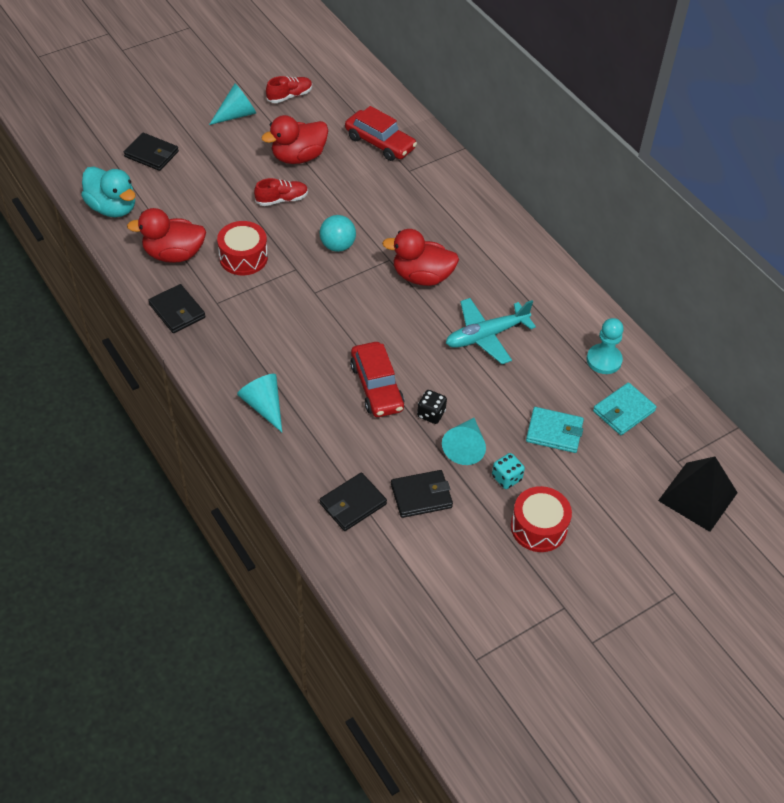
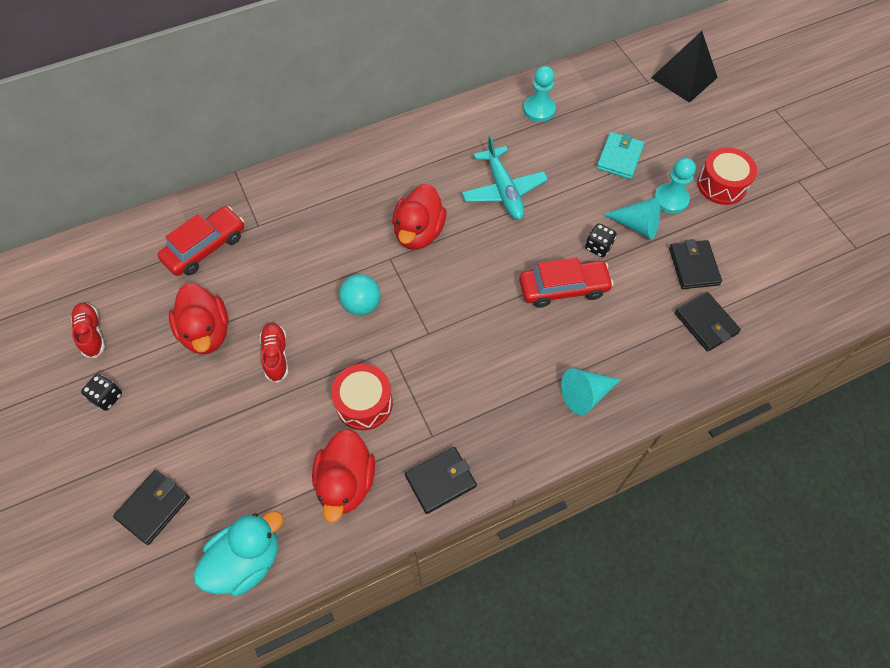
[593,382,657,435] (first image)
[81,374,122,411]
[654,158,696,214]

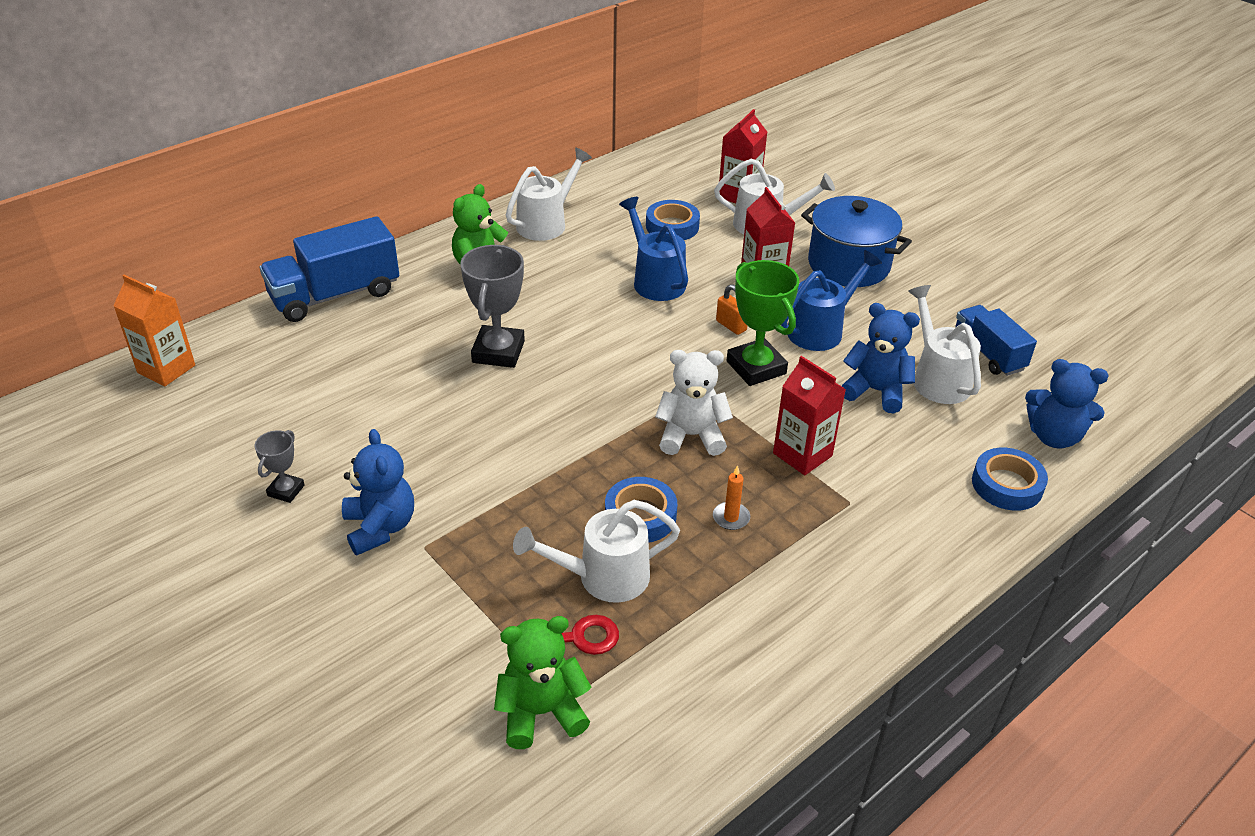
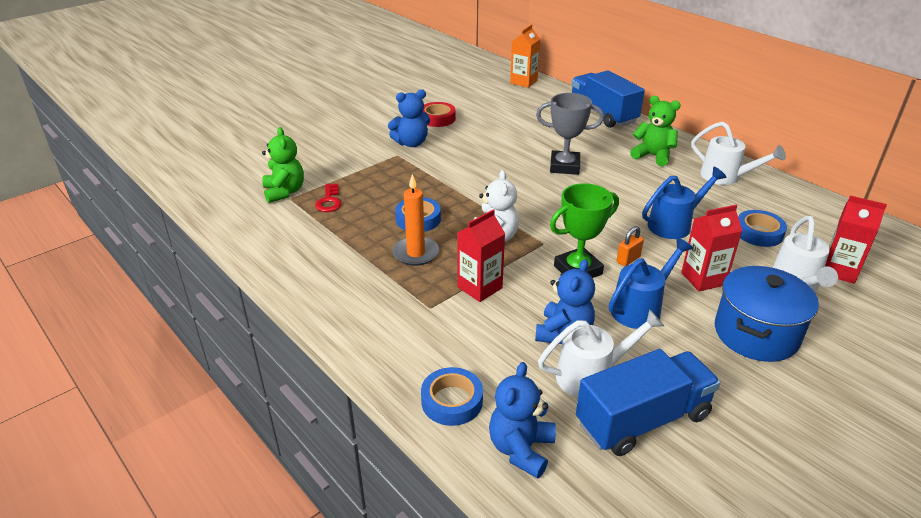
[513,500,680,603] (first image)
[423,102,456,127]
[609,237,693,329]
[393,174,439,266]
[576,349,720,456]

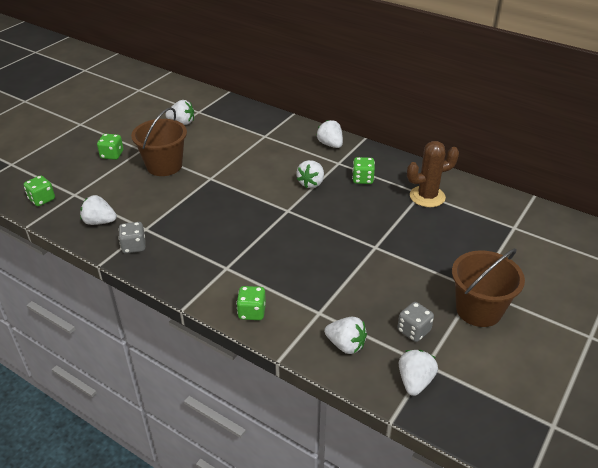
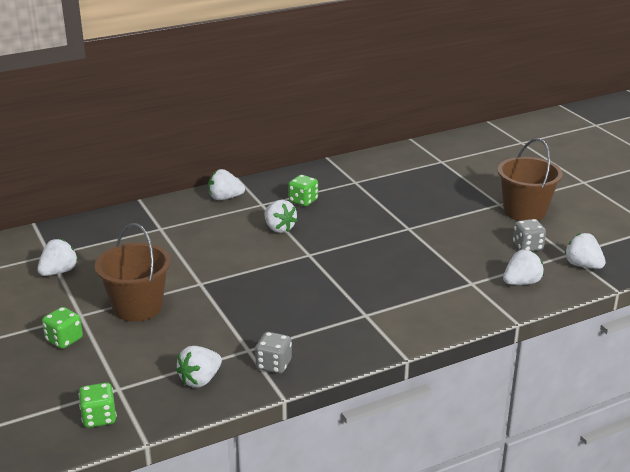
[236,286,266,320] (first image)
[407,141,459,207] (first image)

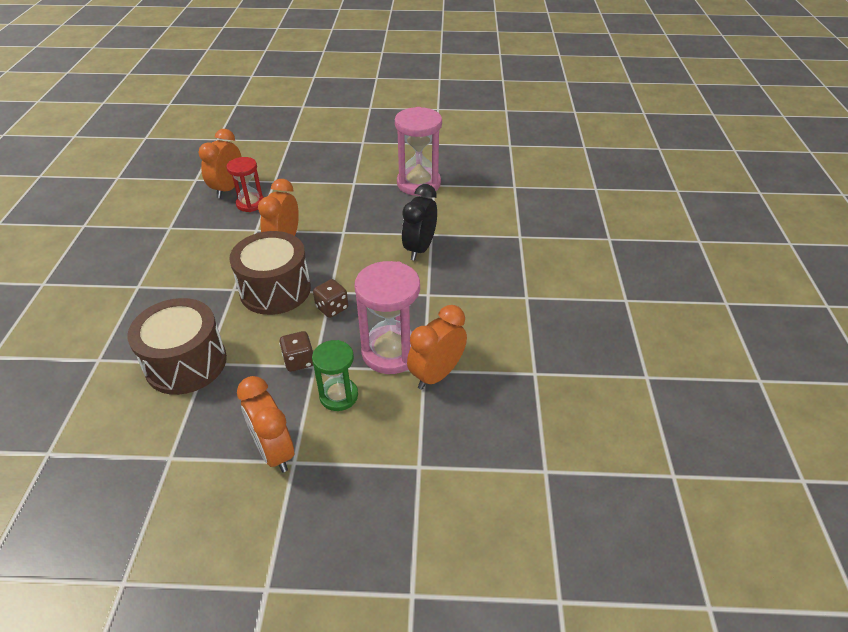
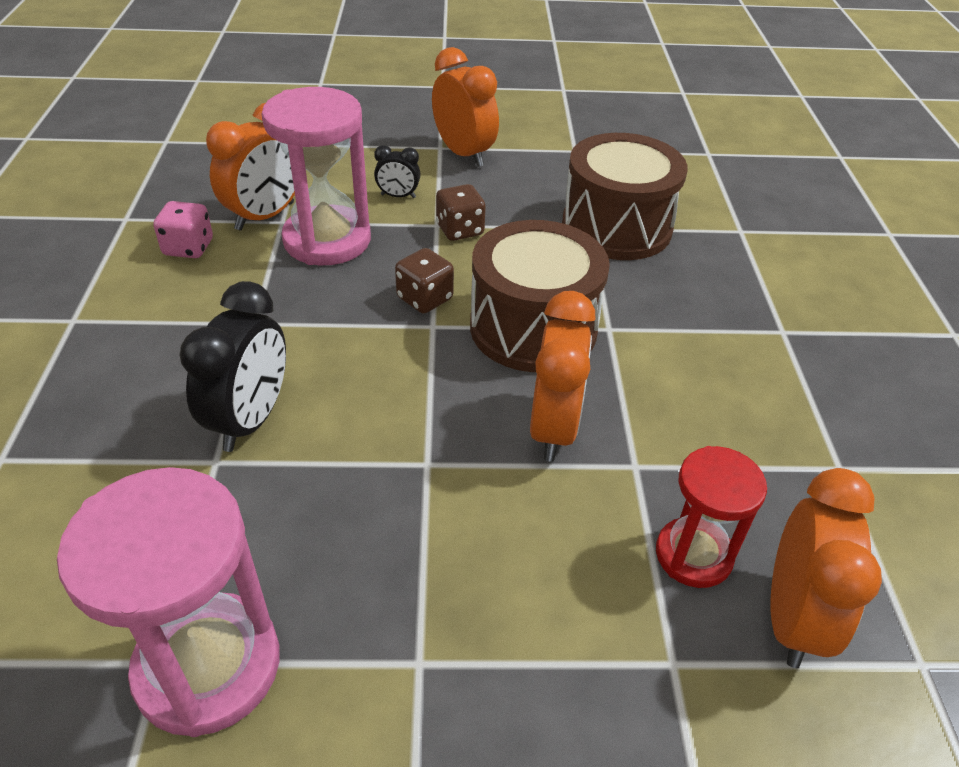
[153,201,213,258]
[374,145,420,198]

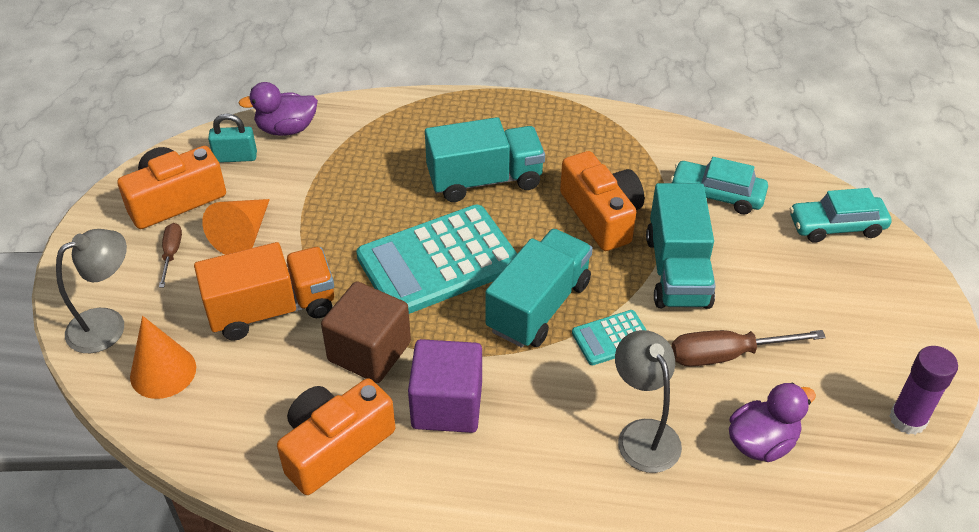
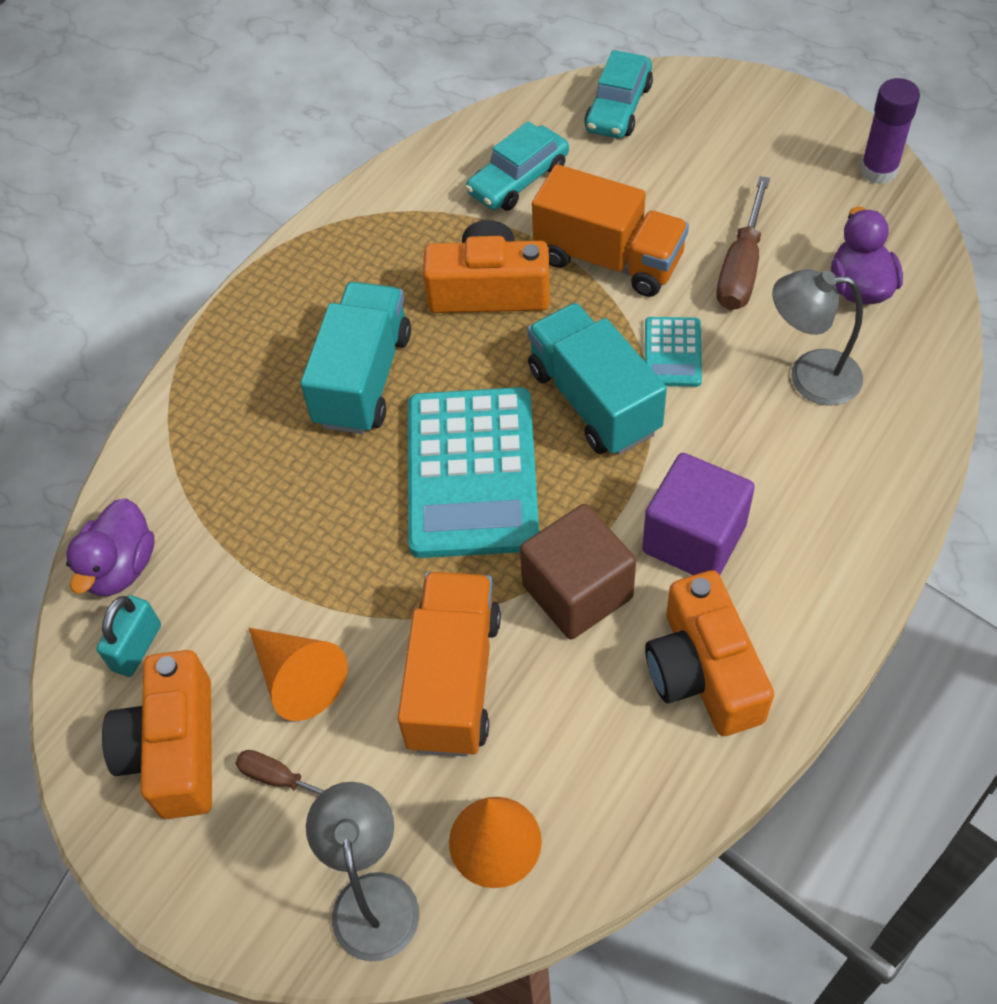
[532,164,689,297]

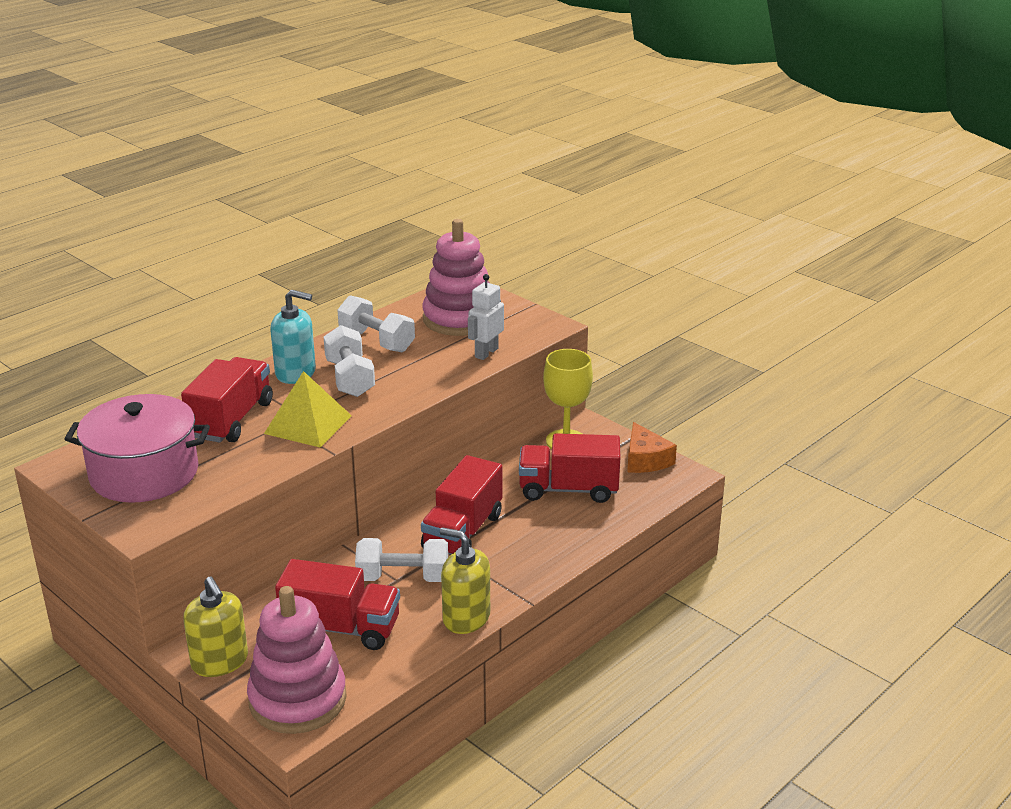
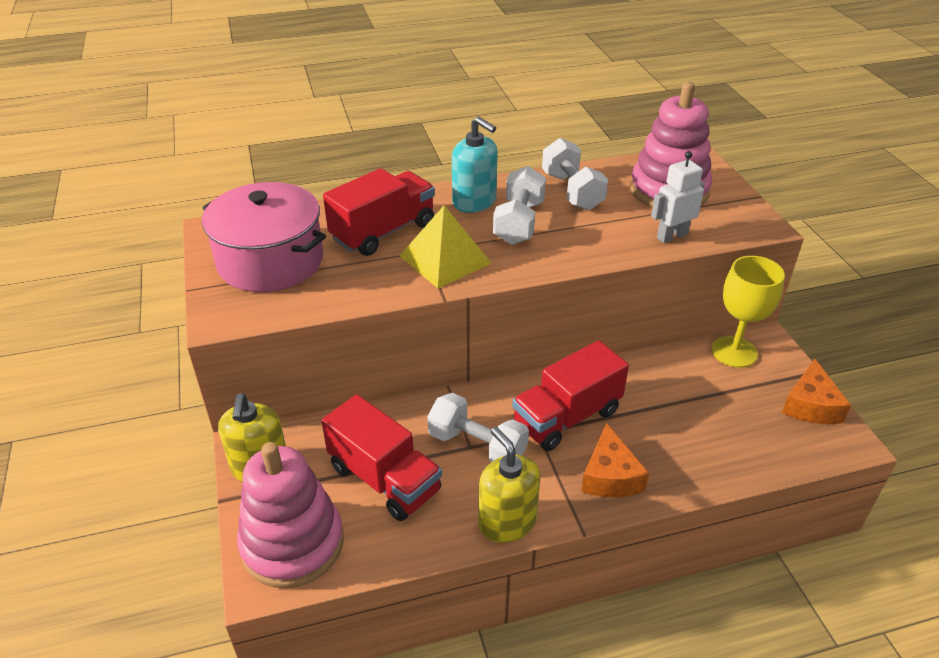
[519,433,620,503] (first image)
[581,423,649,497]

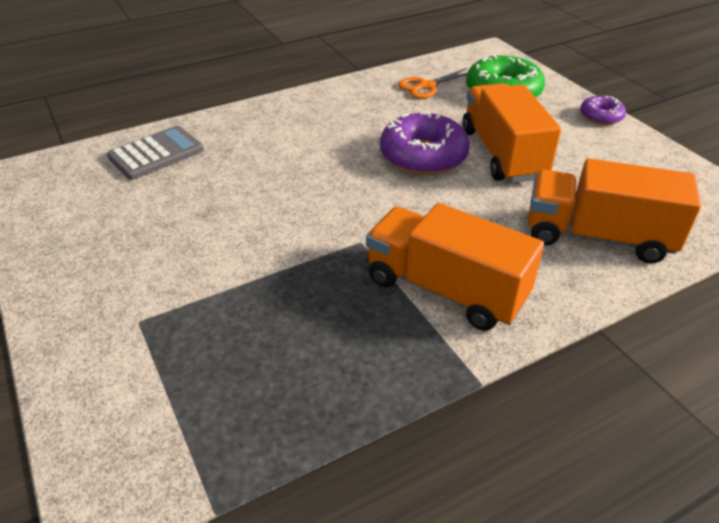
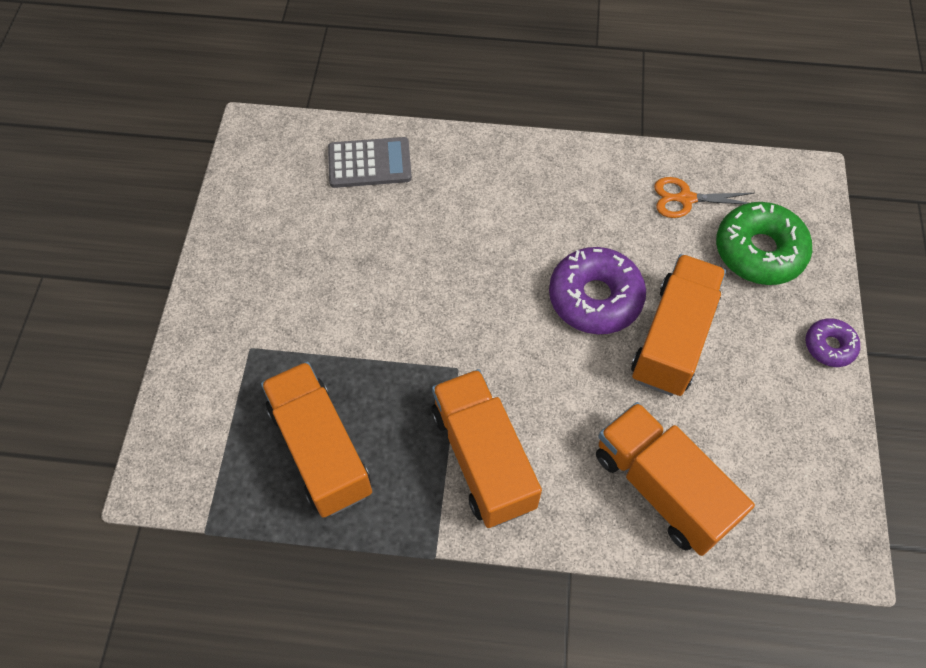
[261,362,372,518]

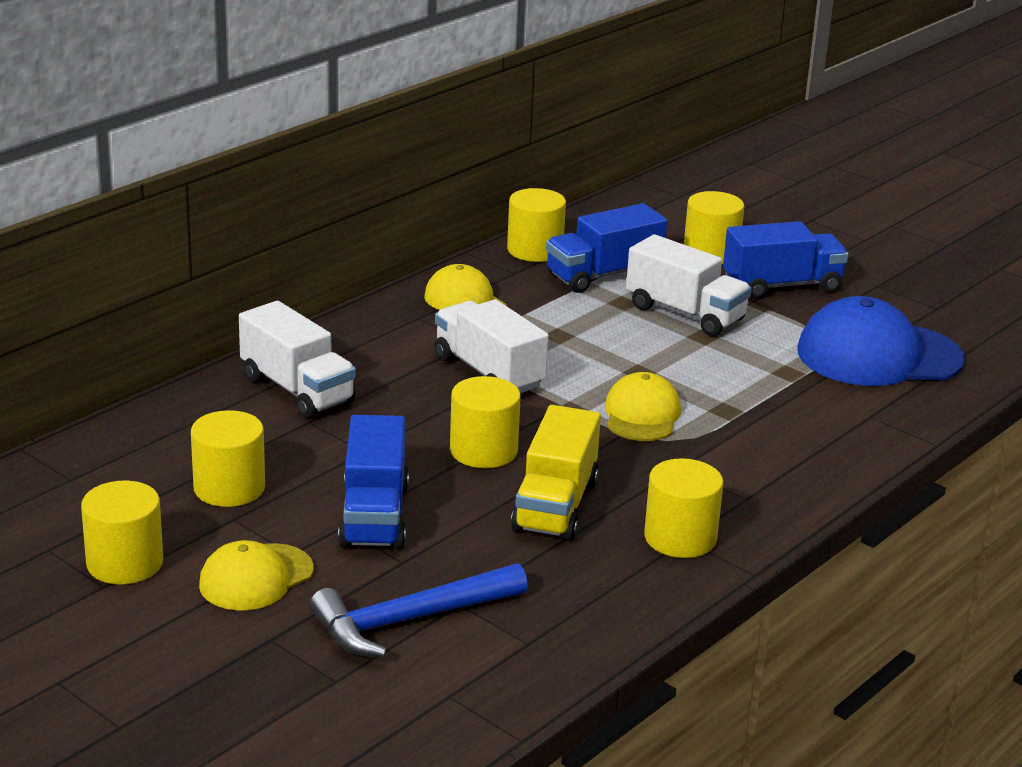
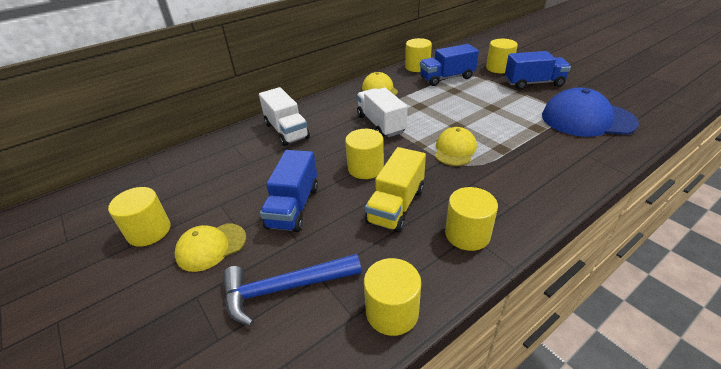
[626,234,752,336] (first image)
[364,258,421,336]

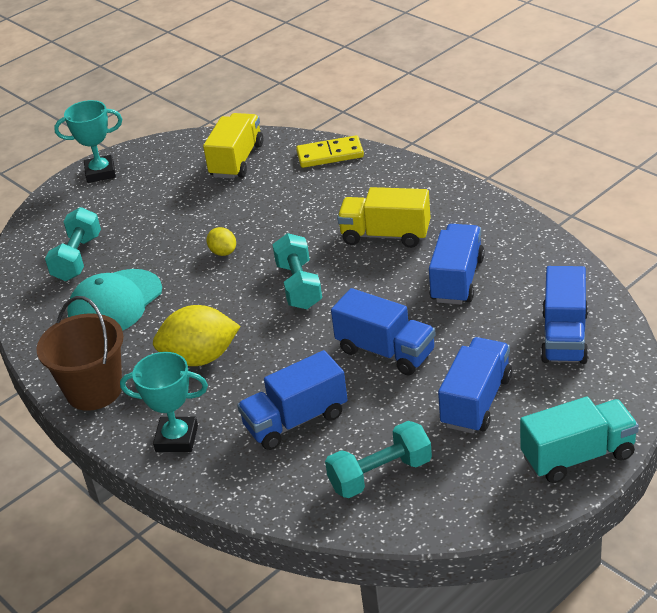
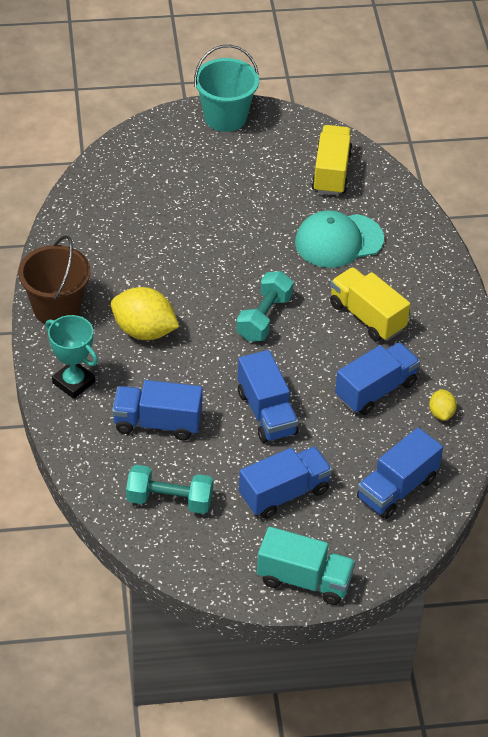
[45,207,101,281] (first image)
[296,135,364,168] (first image)
[295,210,384,268]
[429,389,457,421]
[194,45,259,132]
[312,125,353,195]

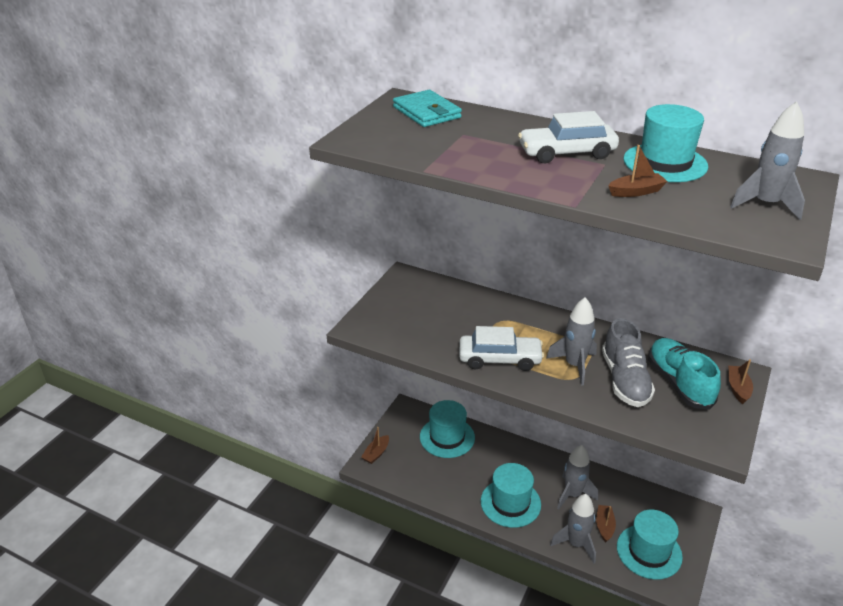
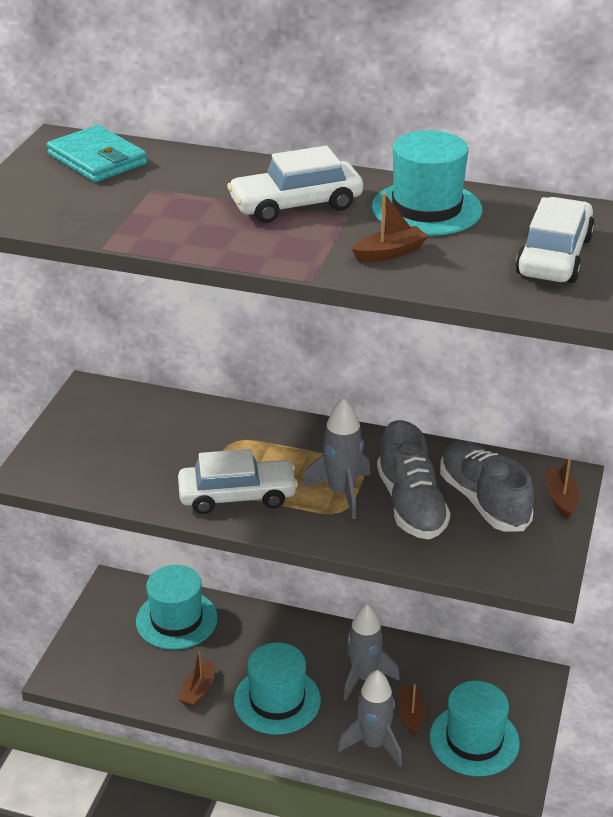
[178,650,215,708]
[515,197,595,283]
[440,441,534,531]

